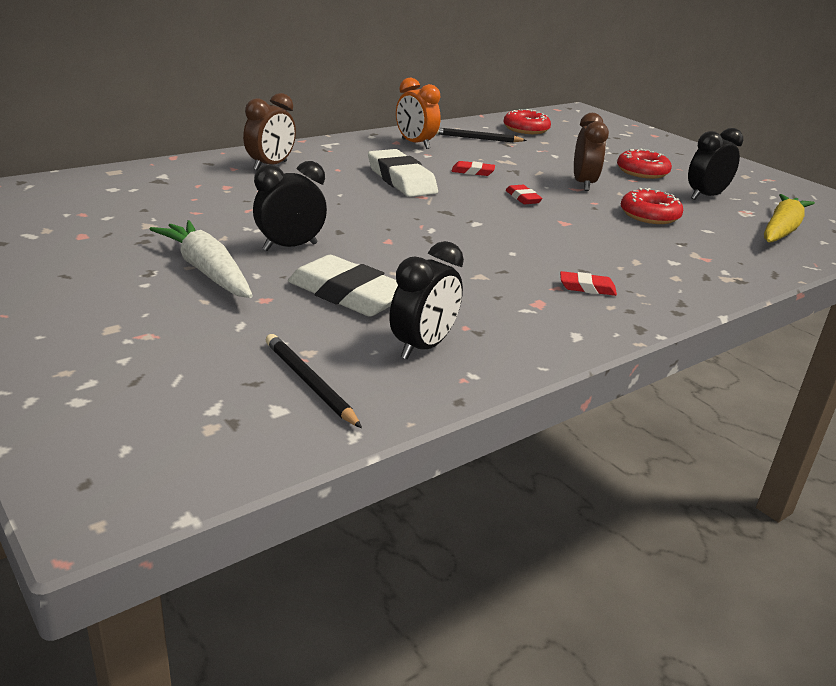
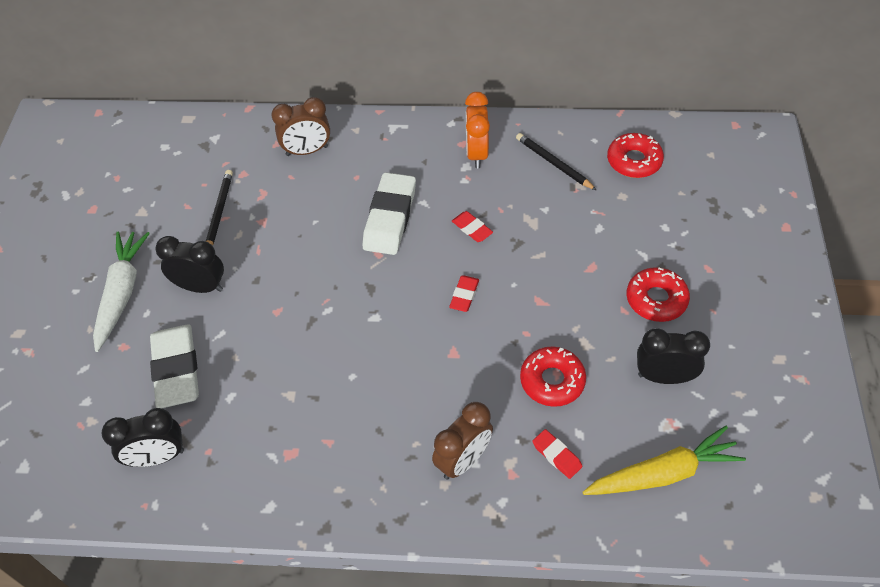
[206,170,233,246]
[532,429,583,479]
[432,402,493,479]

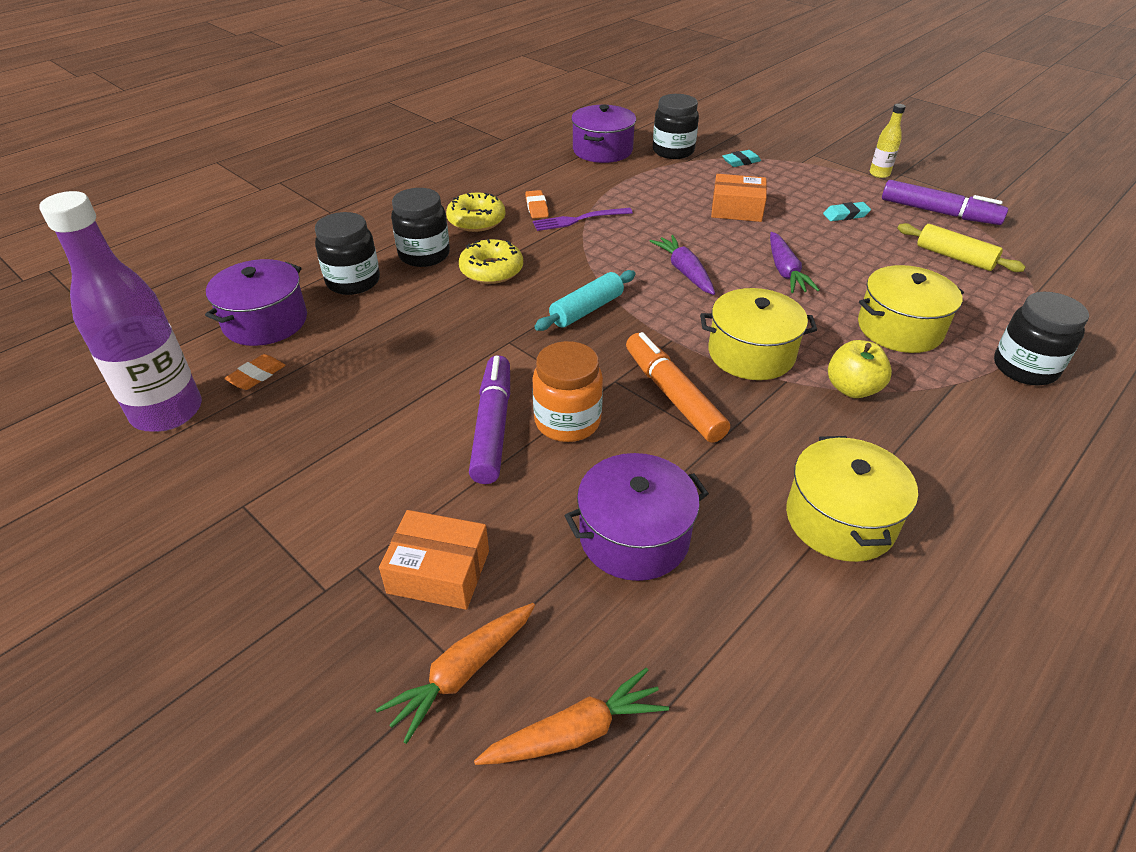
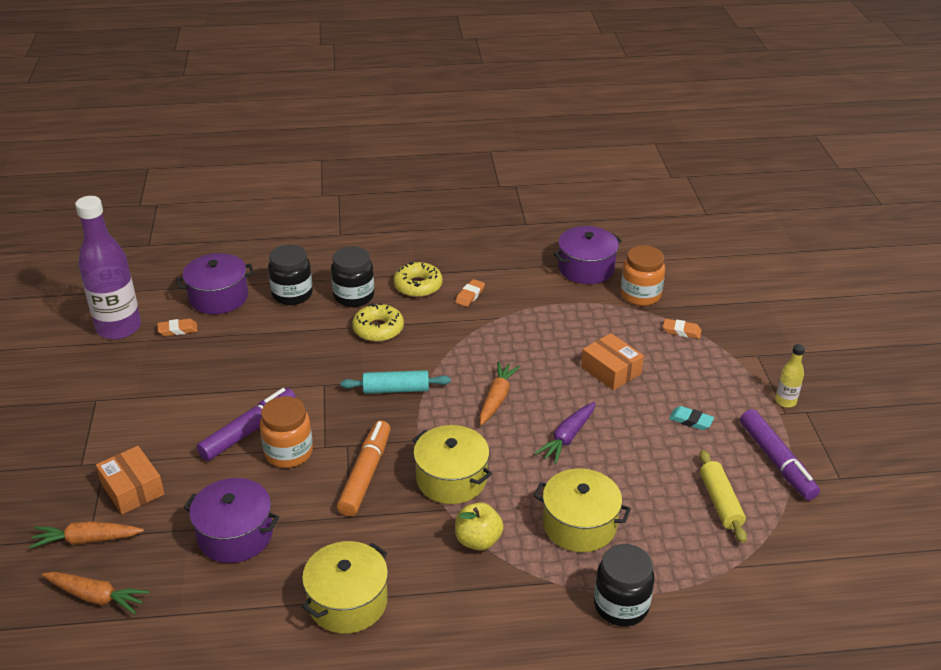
[533,208,633,231] (first image)
[479,361,520,425]
[621,245,665,306]
[663,319,702,339]

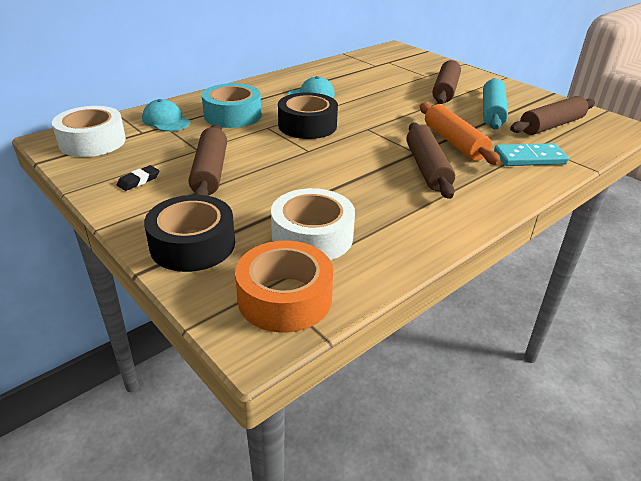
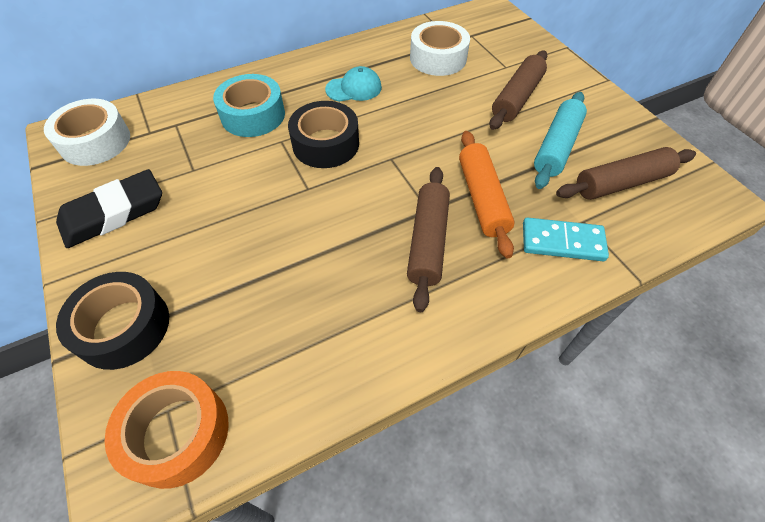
[142,99,190,131] (first image)
[189,124,227,196] (first image)
[410,21,470,76]
[56,169,162,248]

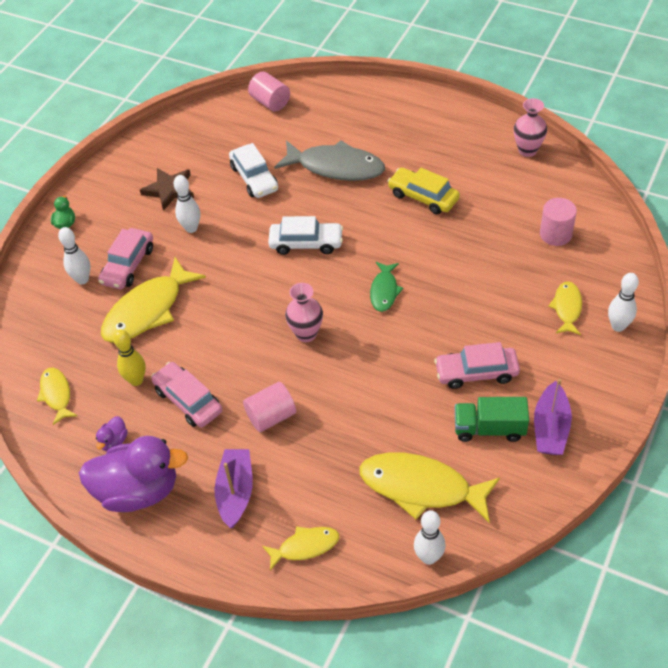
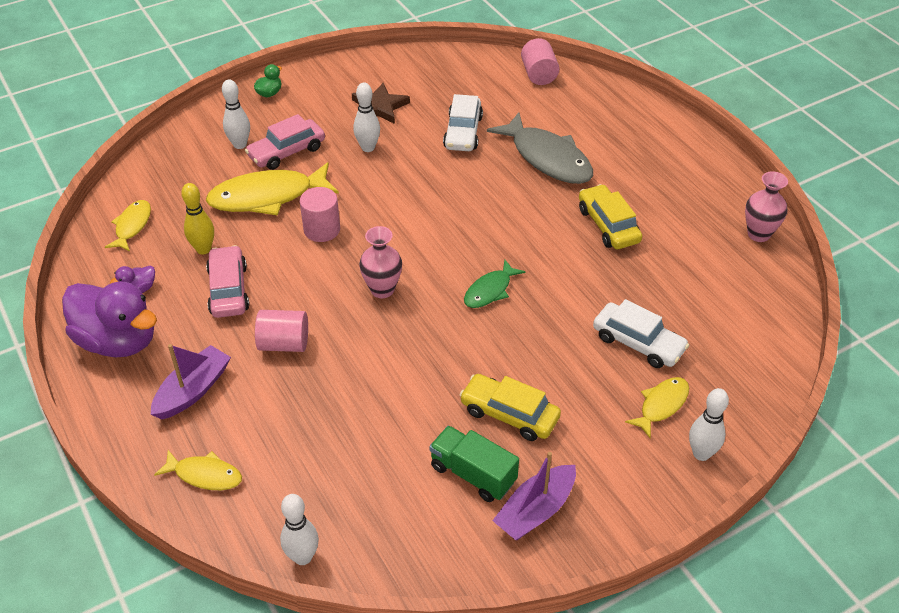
[359,452,500,522] (first image)
[593,299,689,368]
[300,187,340,242]
[460,374,561,441]

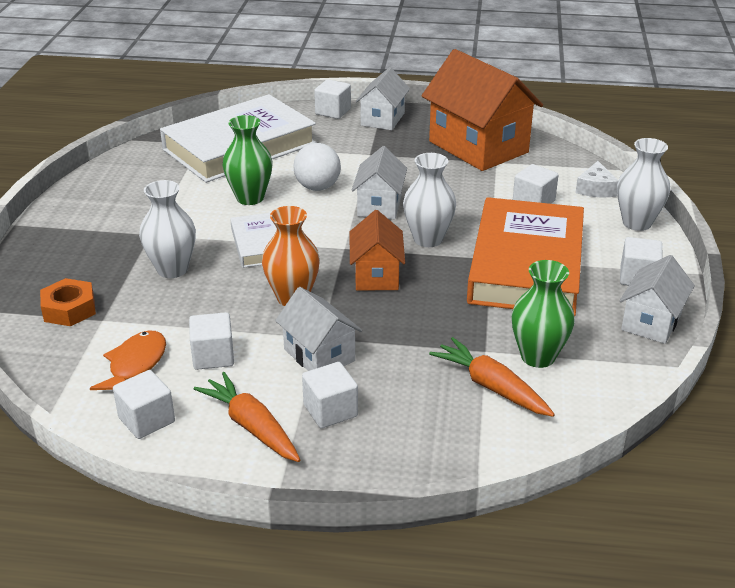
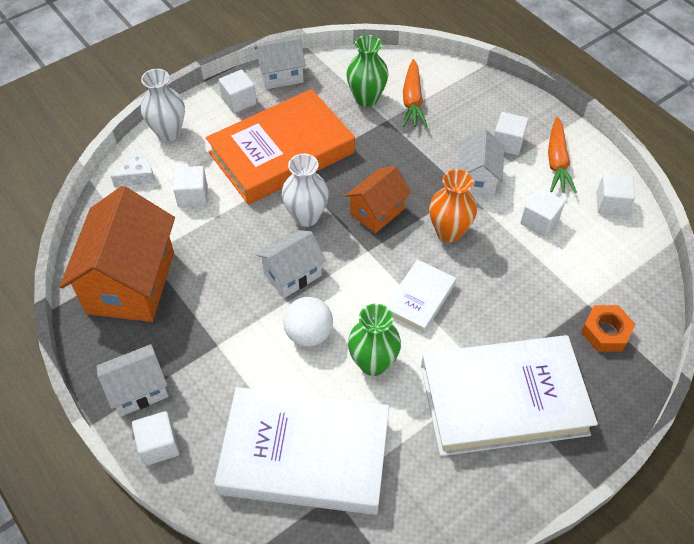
[90,330,166,390] (first image)
[139,180,196,278] (first image)
[421,335,598,456]

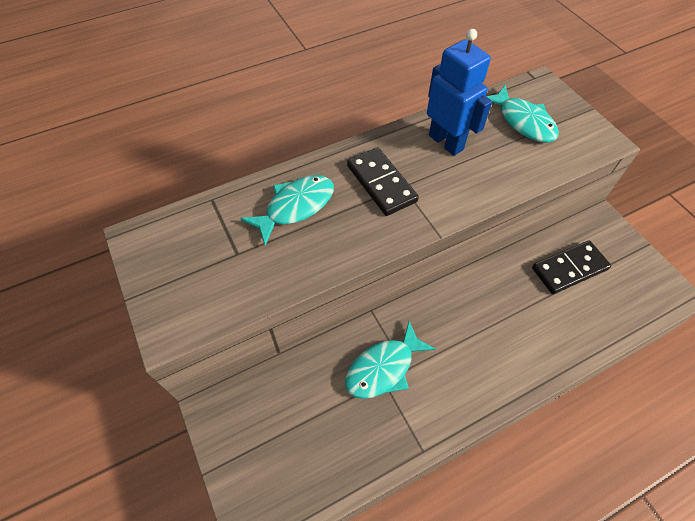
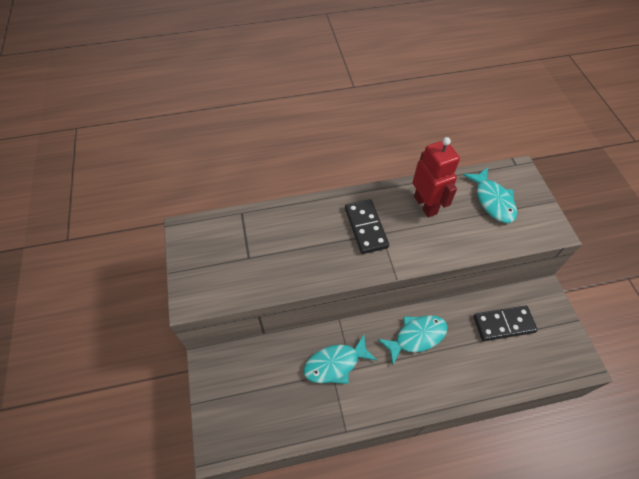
[378,315,448,365]
[413,137,460,218]

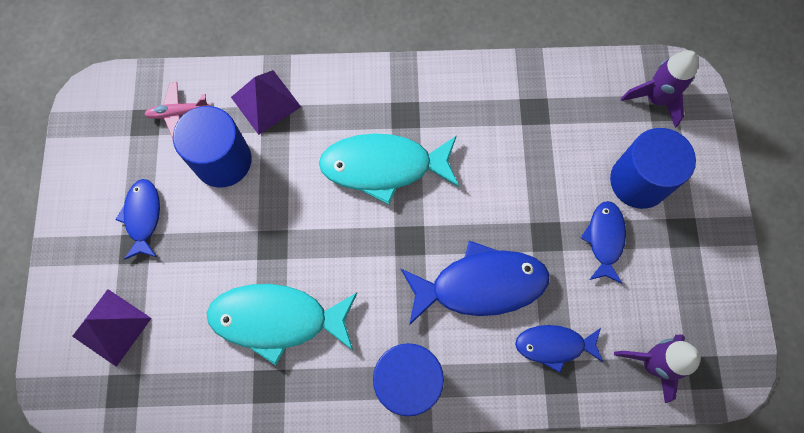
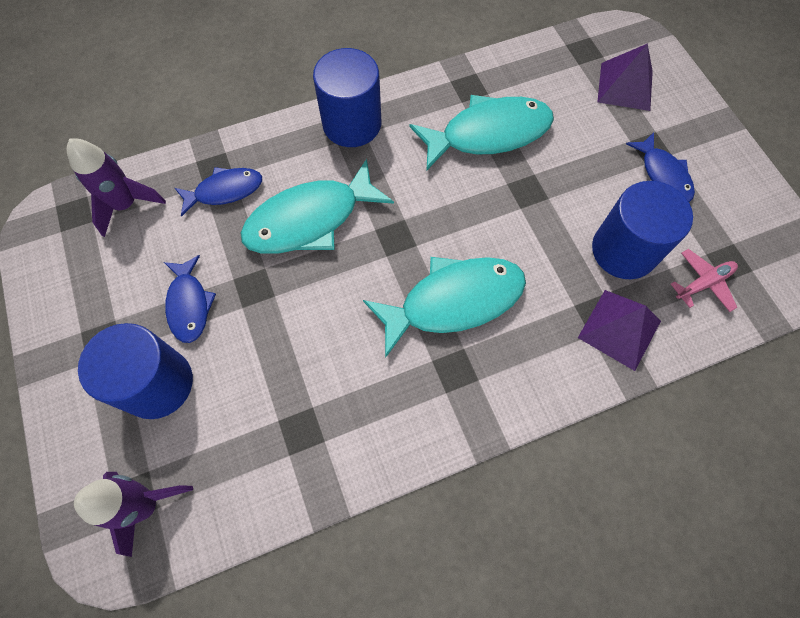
[240,159,394,254]

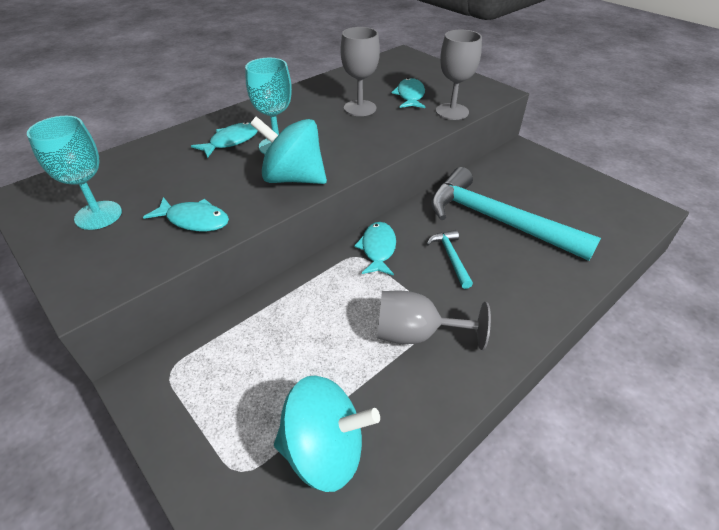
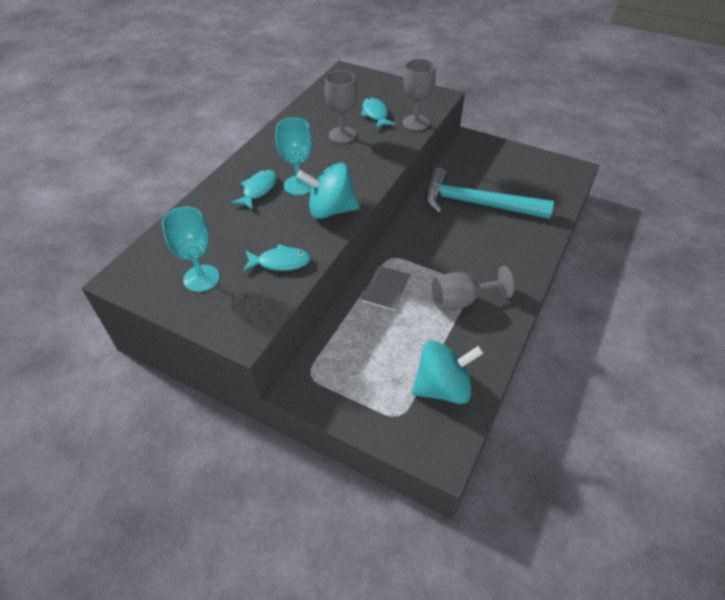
[354,222,396,276] (first image)
[426,230,473,289] (first image)
[361,266,411,311]

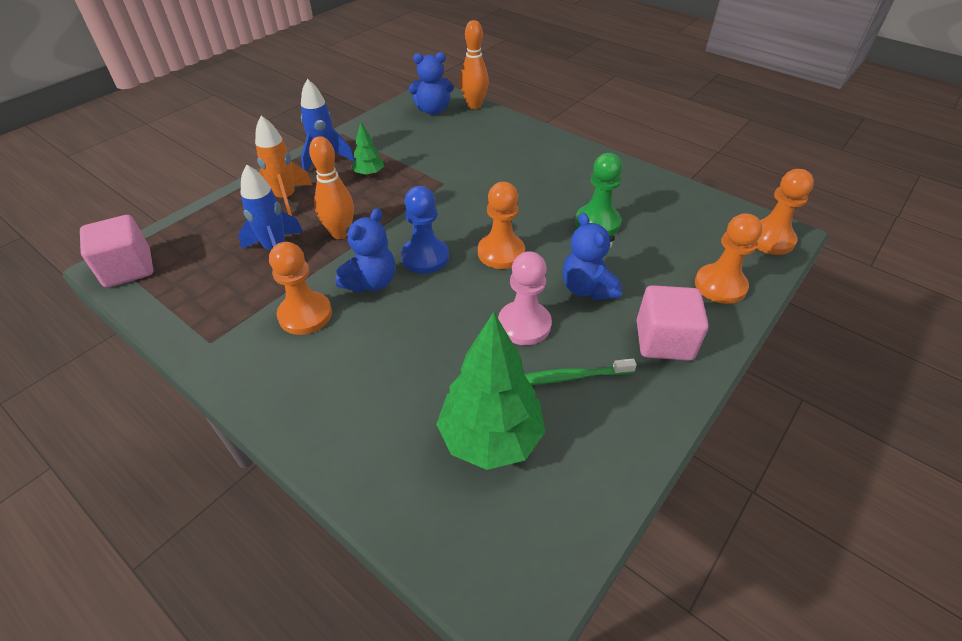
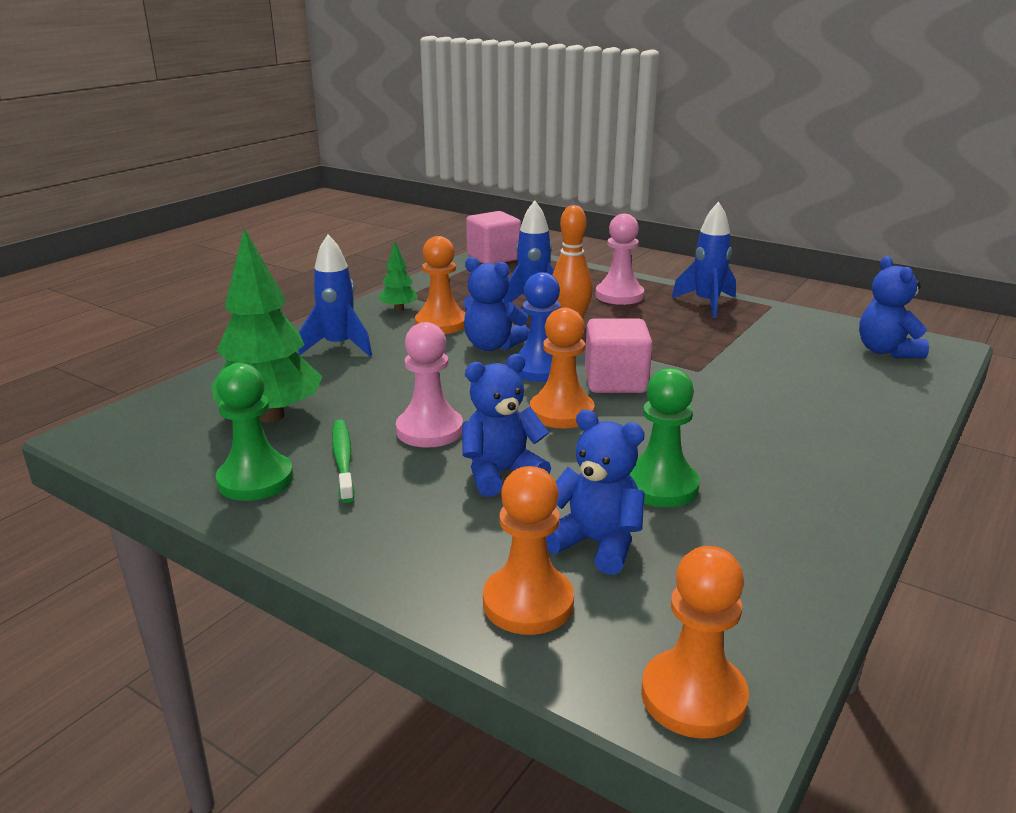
[460,20,489,109] (first image)
[216,363,293,501]
[298,235,372,356]
[546,409,645,575]
[378,242,418,311]
[585,318,652,393]
[595,214,644,305]

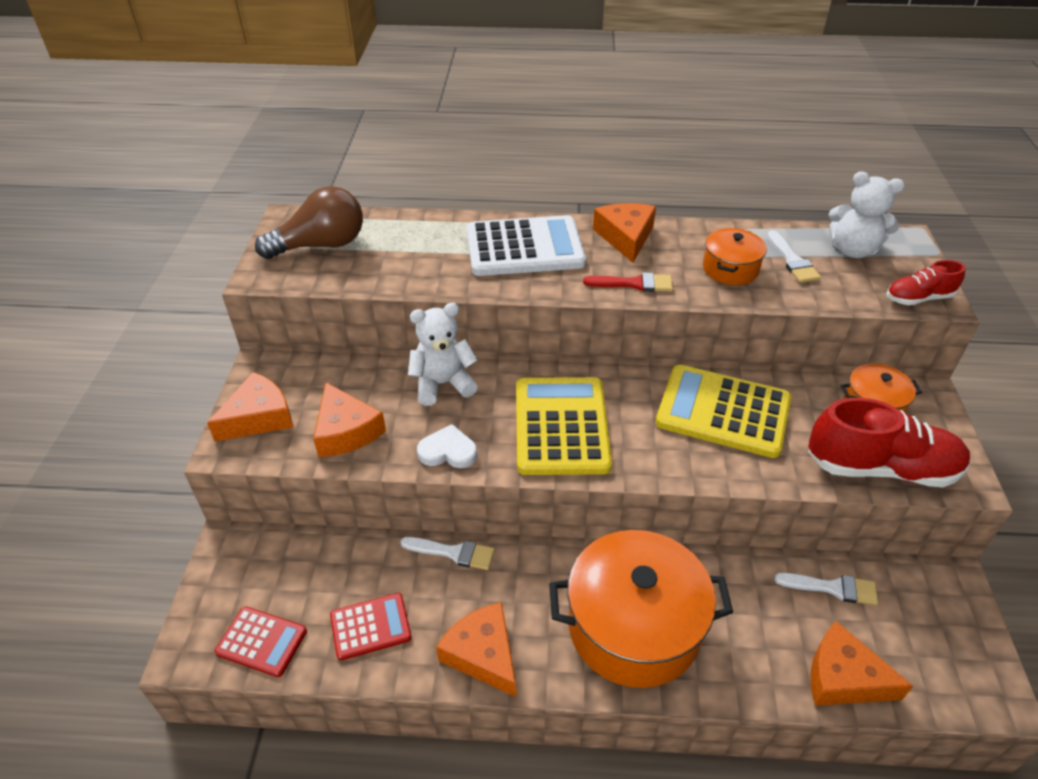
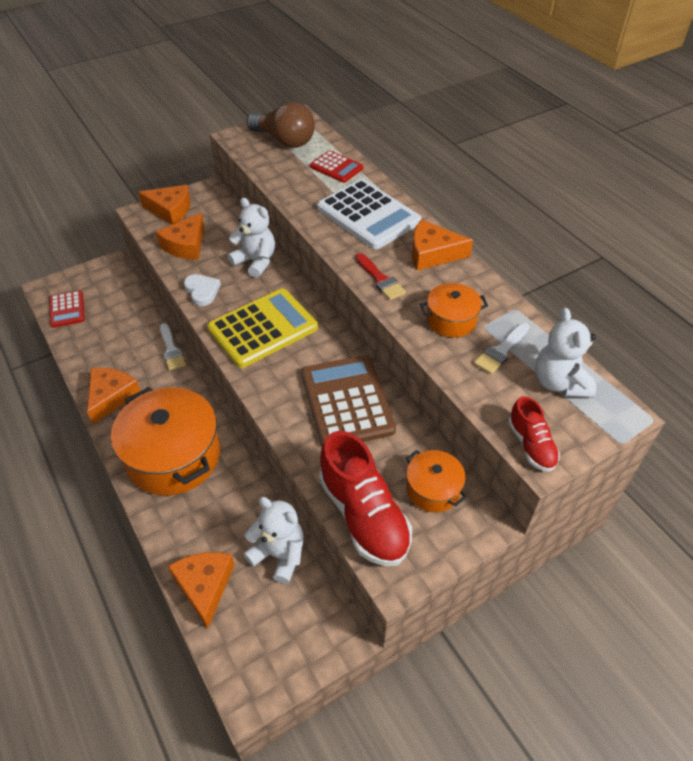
[310,150,363,183]
[244,497,304,584]
[301,355,396,446]
[412,220,473,271]
[508,396,560,472]

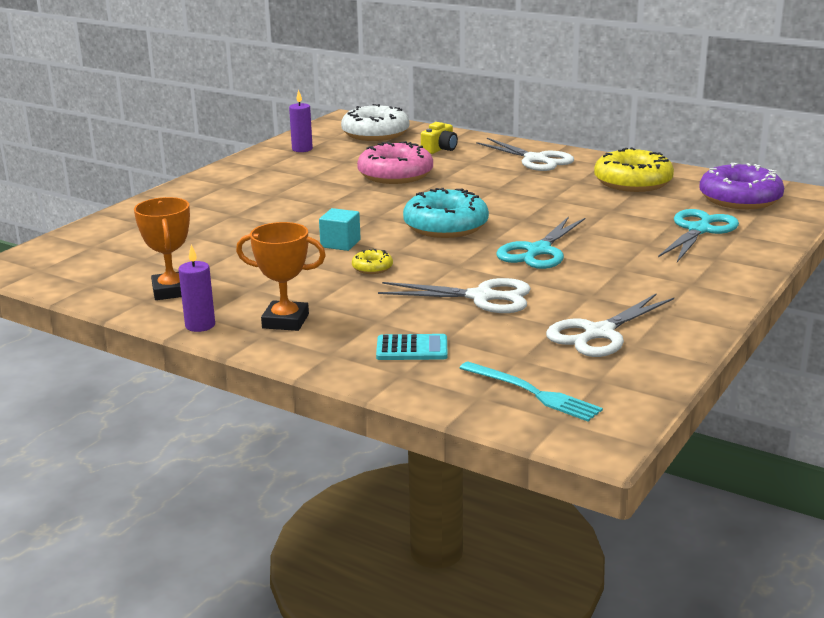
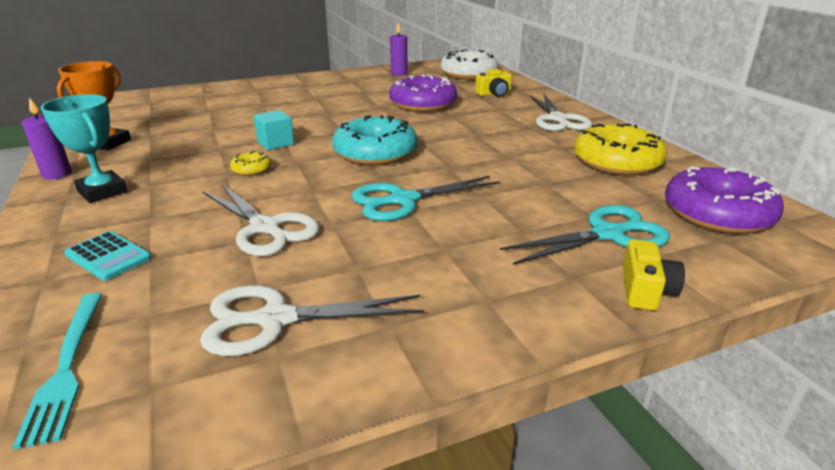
[623,239,685,311]
[41,94,128,203]
[389,74,457,112]

